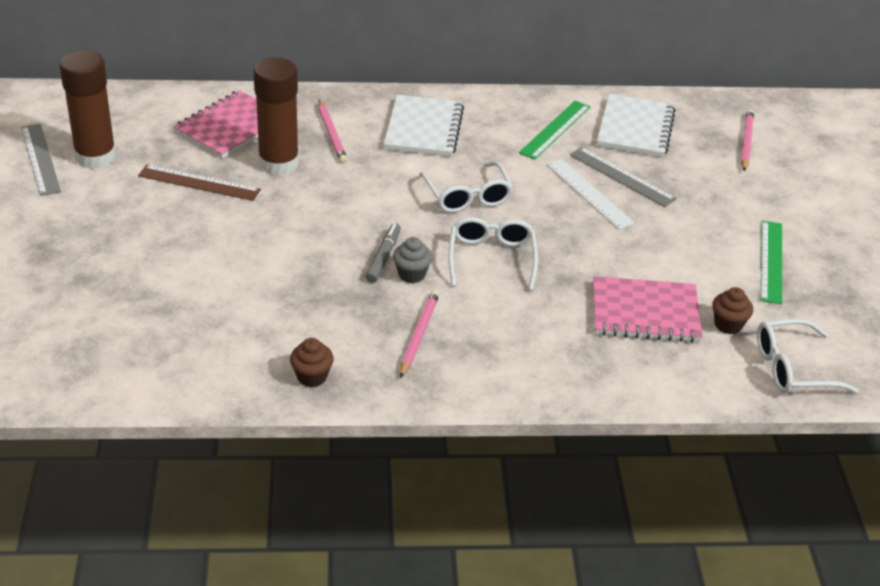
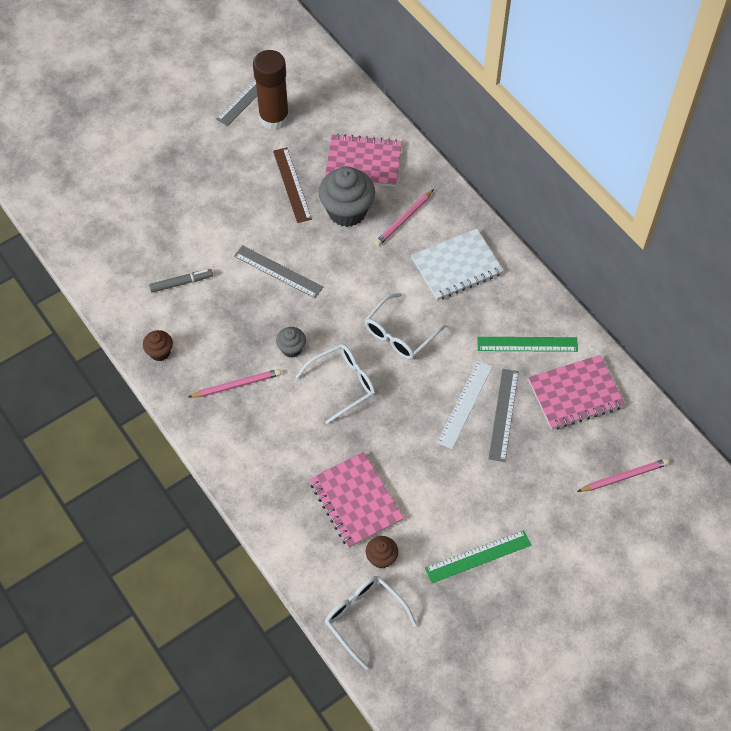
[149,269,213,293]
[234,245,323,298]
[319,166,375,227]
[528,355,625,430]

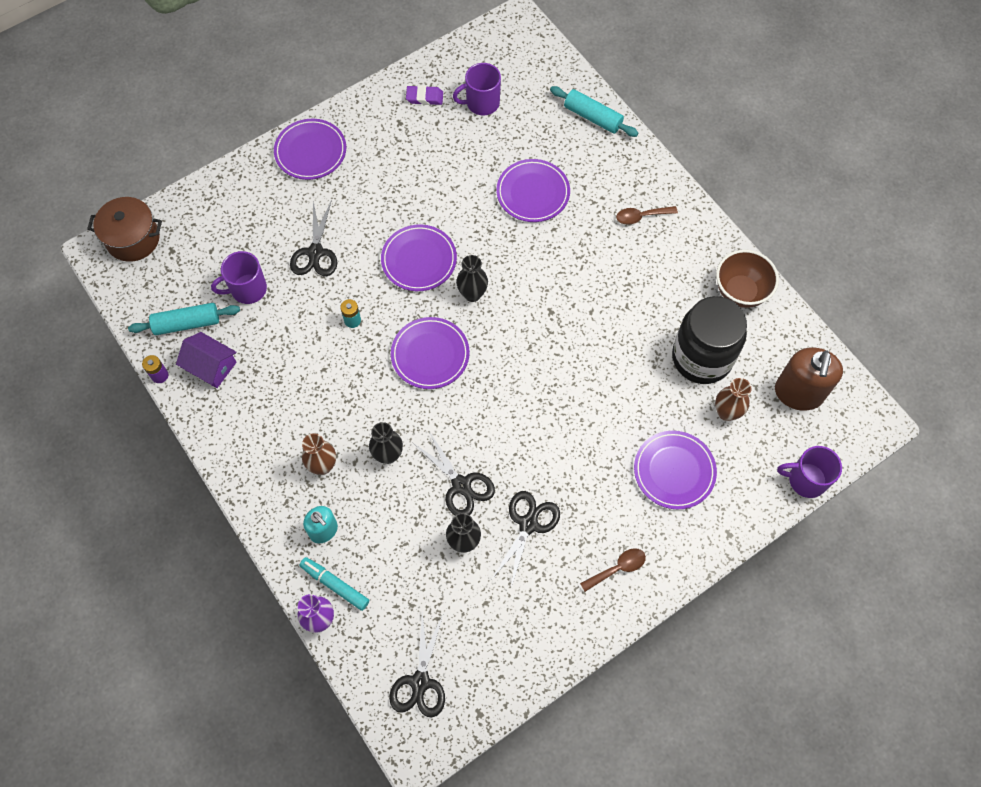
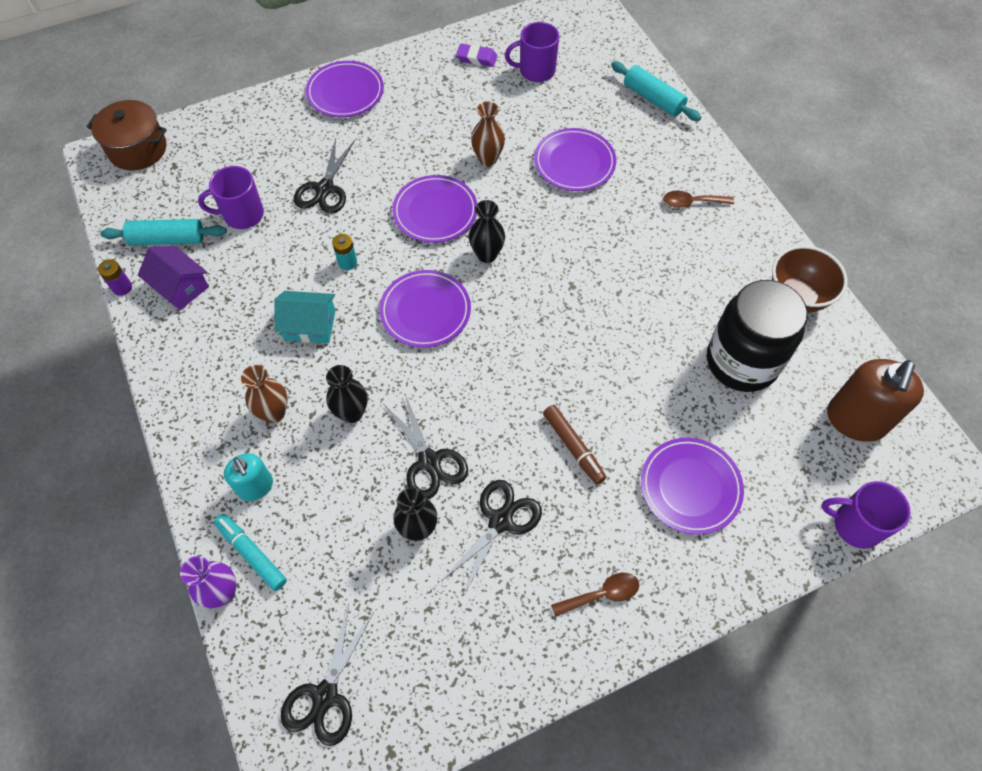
[274,291,335,343]
[471,101,505,166]
[543,405,606,484]

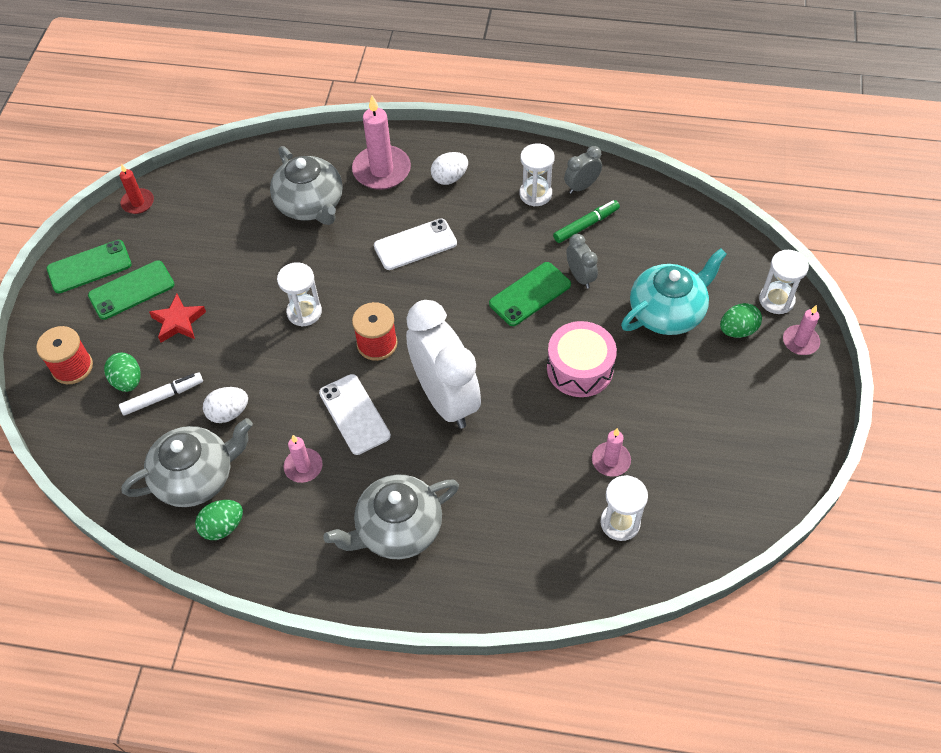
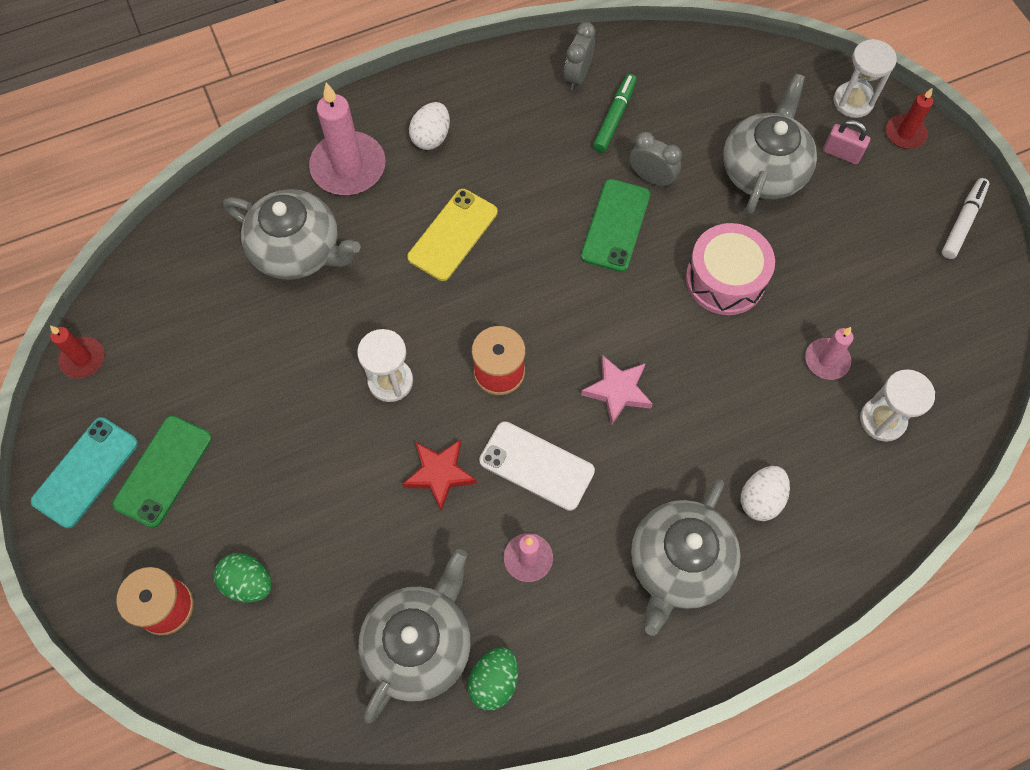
[31,417,138,528]
[402,439,477,511]
[407,189,498,281]
[581,355,653,425]
[723,74,817,215]
[741,466,790,521]
[823,120,870,164]
[886,88,933,149]
[942,178,989,259]
[520,143,555,206] (first image)

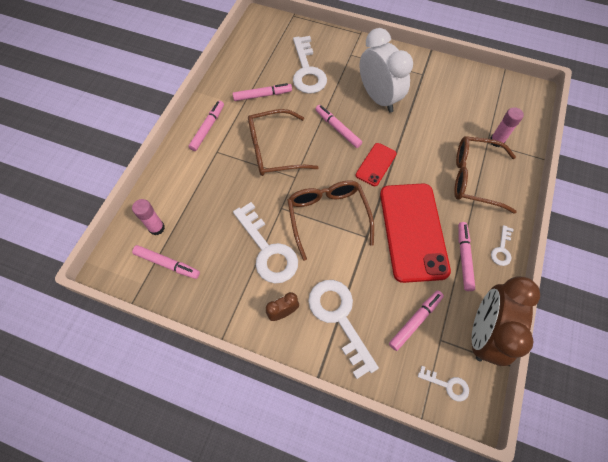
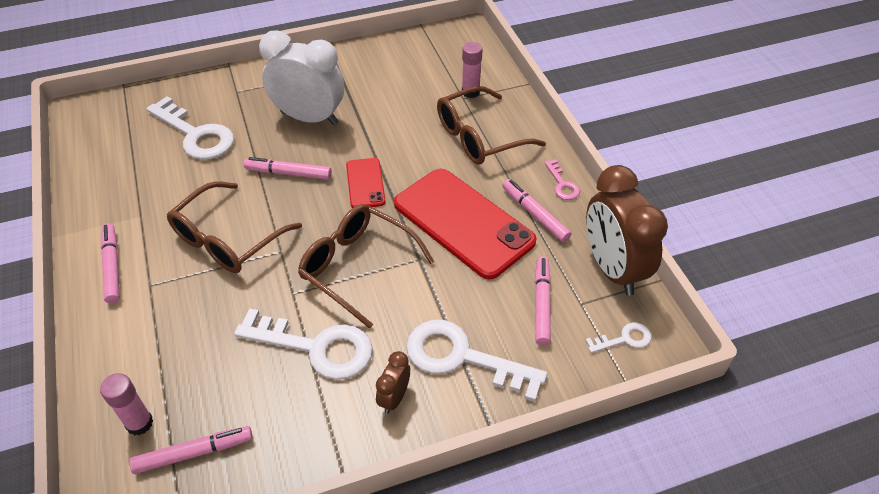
[544,159,580,200]
[233,83,292,101] (first image)

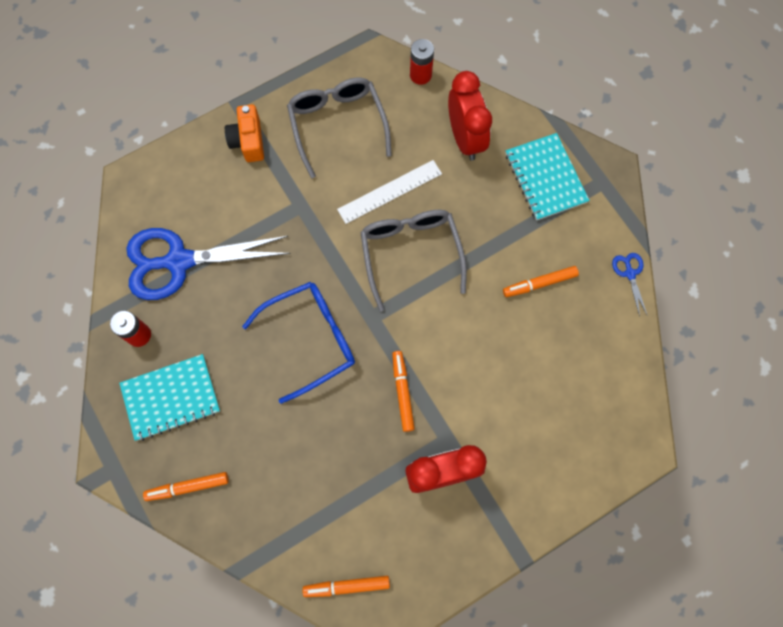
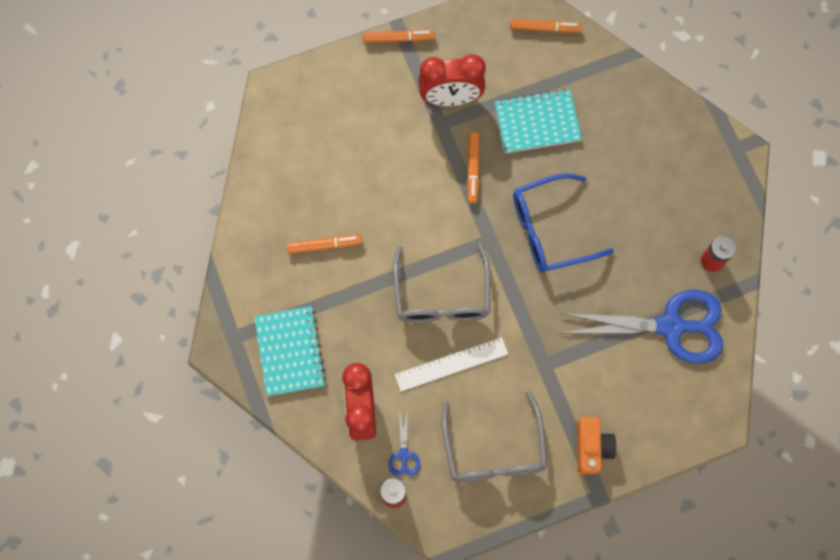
[363,30,435,43]
[388,410,420,476]
[495,89,582,153]

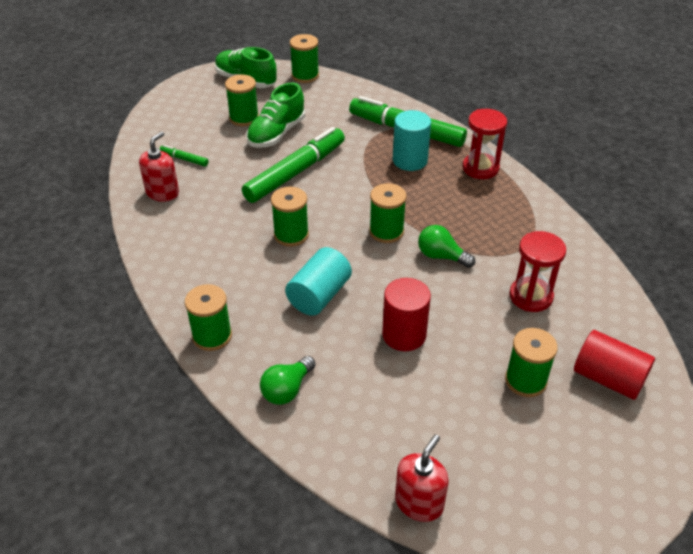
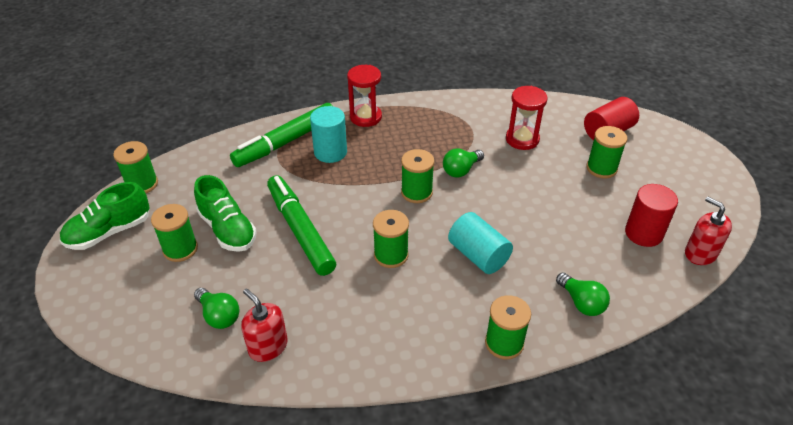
[194,288,239,329]
[625,184,678,247]

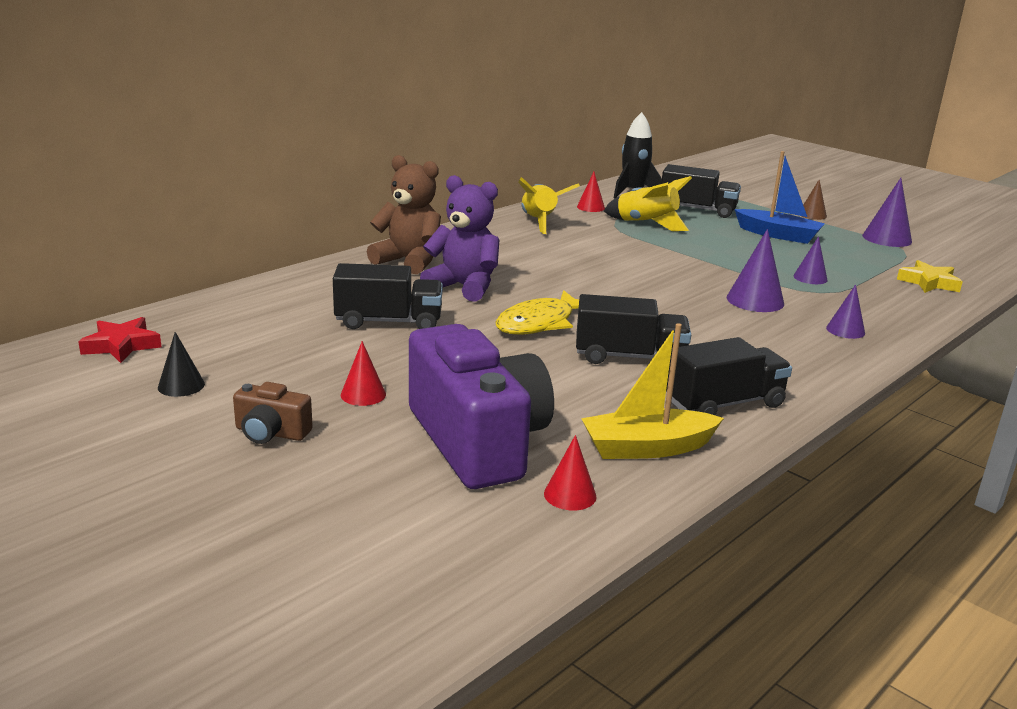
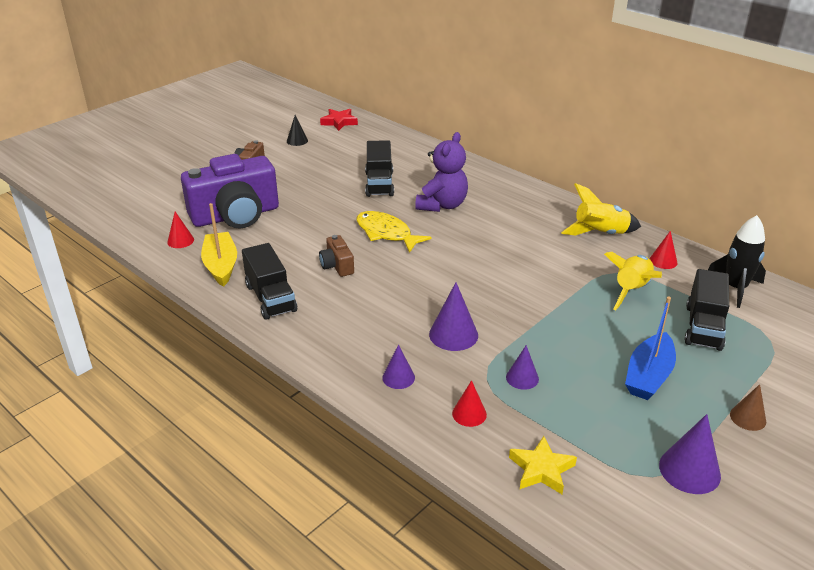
[319,235,354,277]
[452,380,487,427]
[367,155,441,274] (first image)

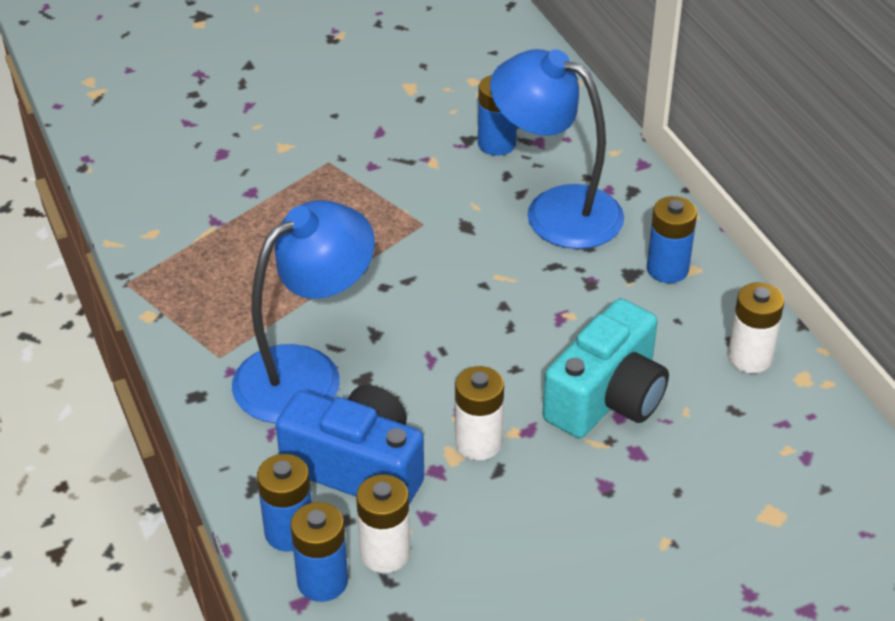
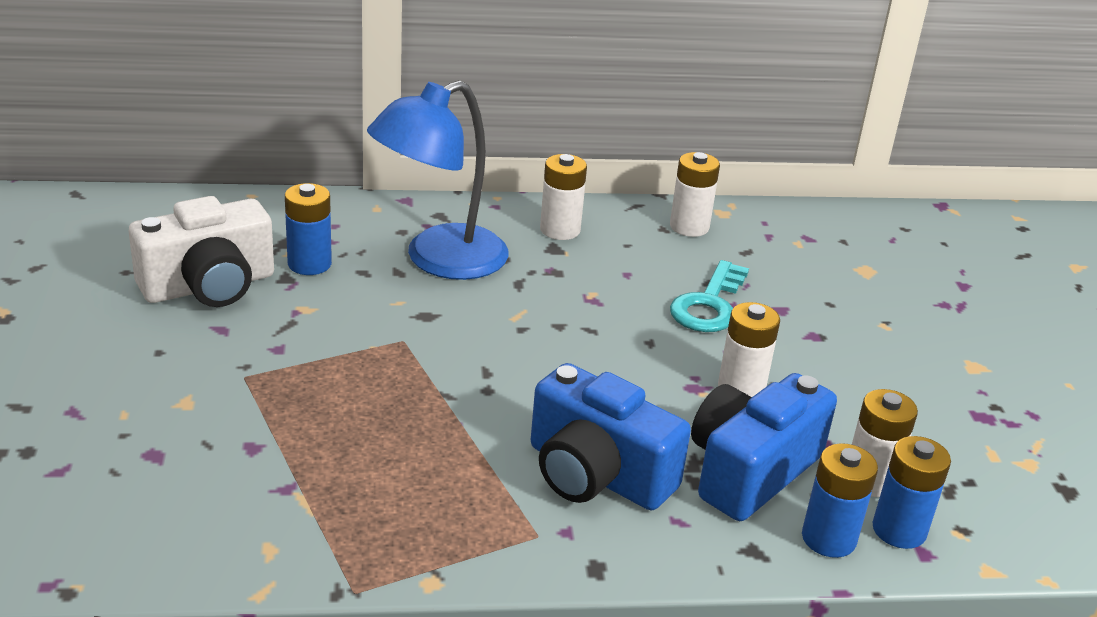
[129,196,274,307]
[531,363,691,510]
[540,154,587,240]
[670,260,749,332]

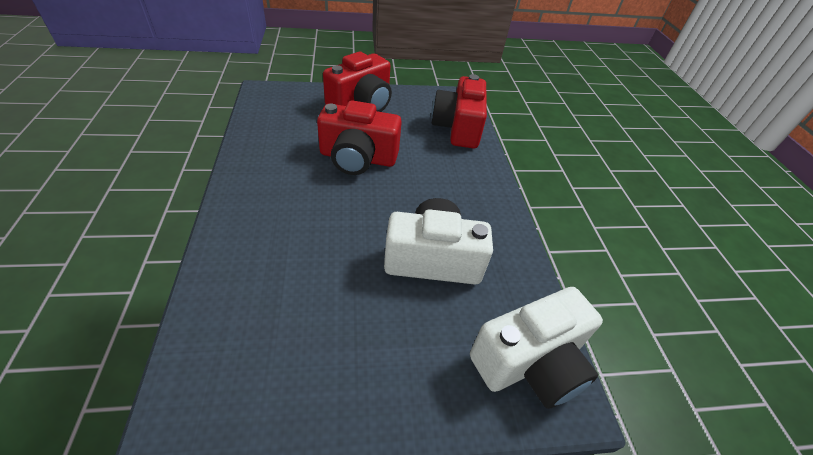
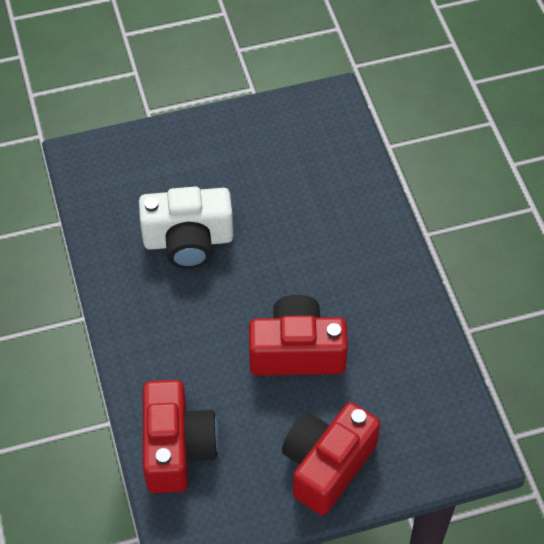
[470,287,603,409] (first image)

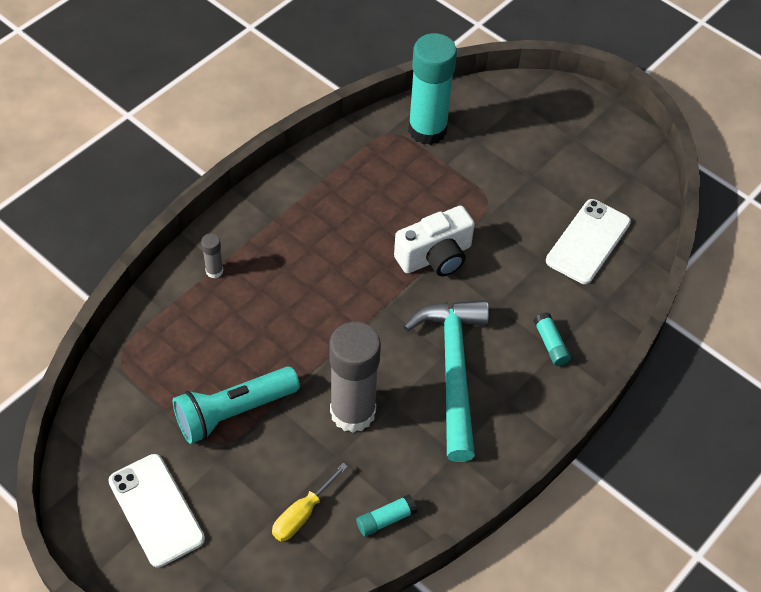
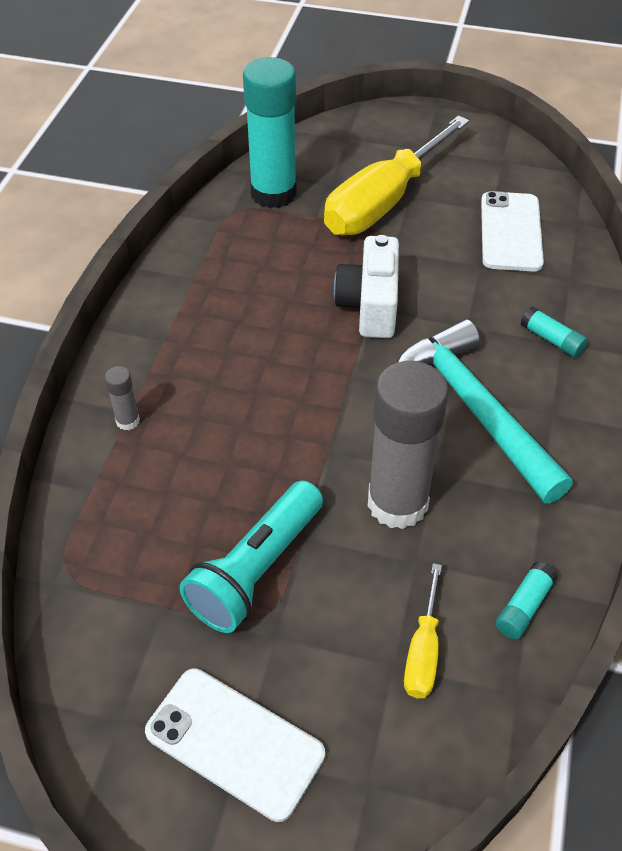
[324,115,470,235]
[334,235,399,338]

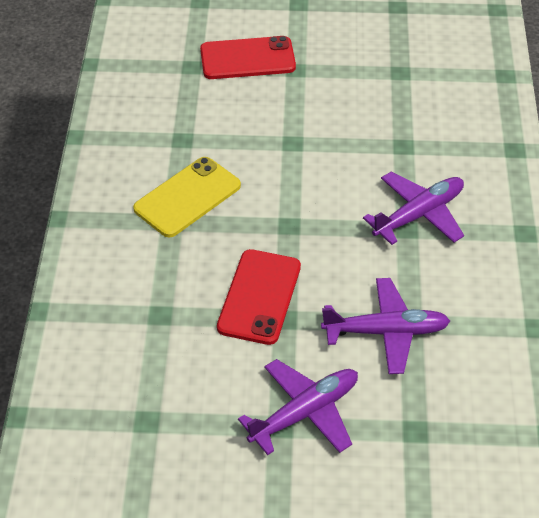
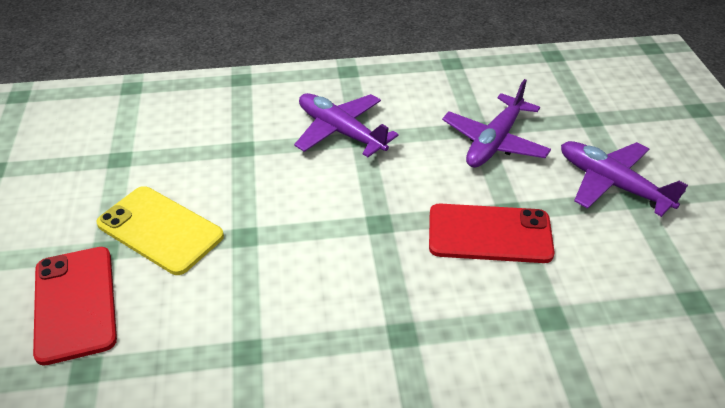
[96,186,224,275]
[442,79,551,168]

